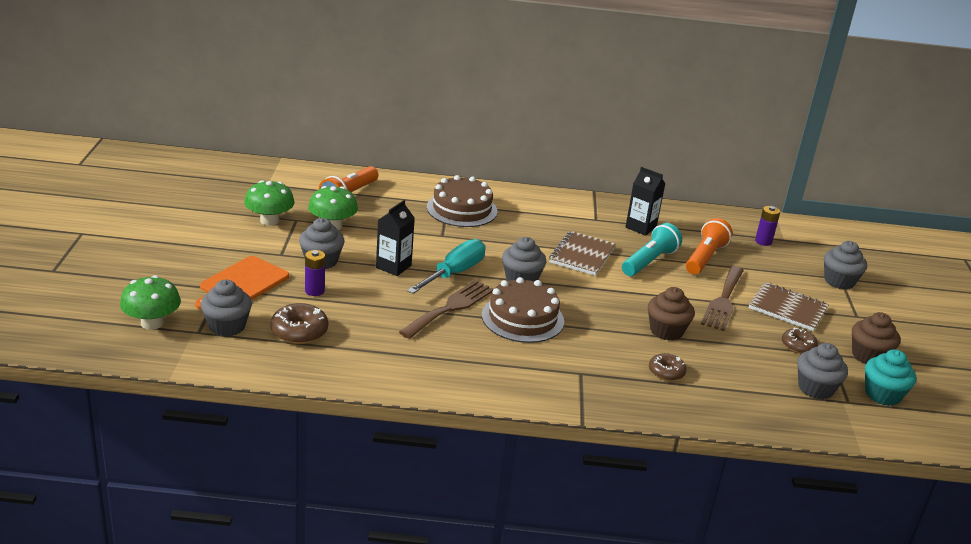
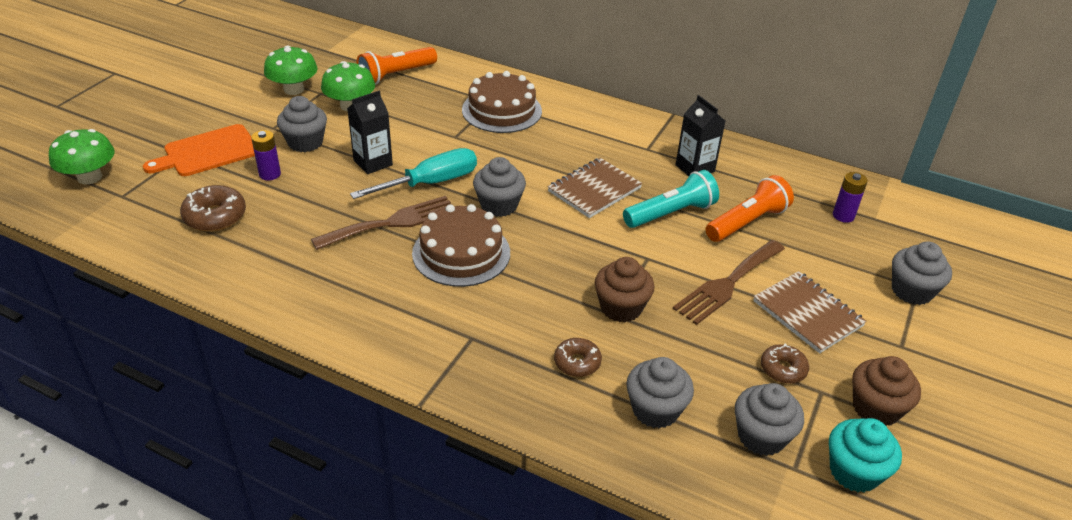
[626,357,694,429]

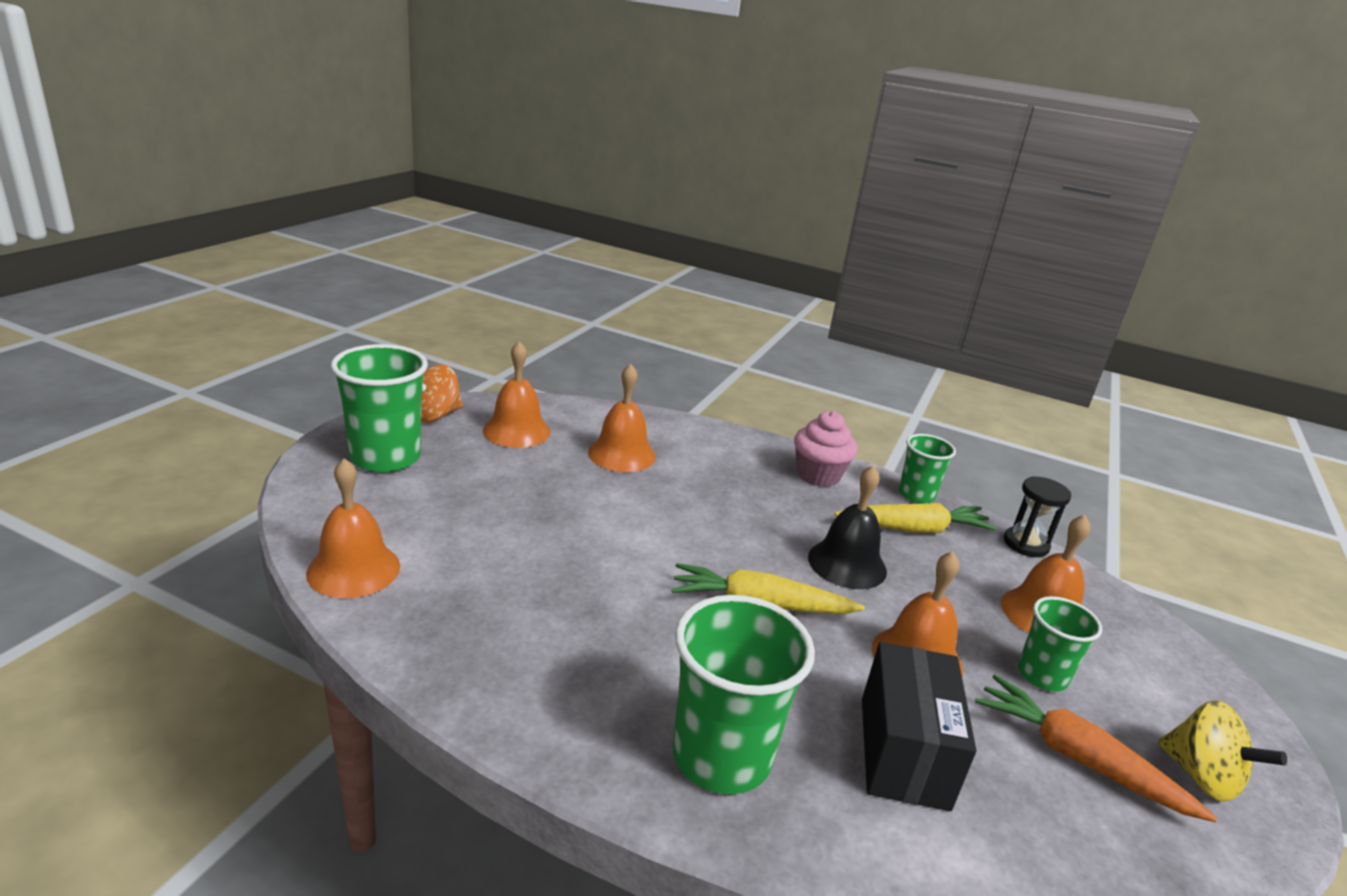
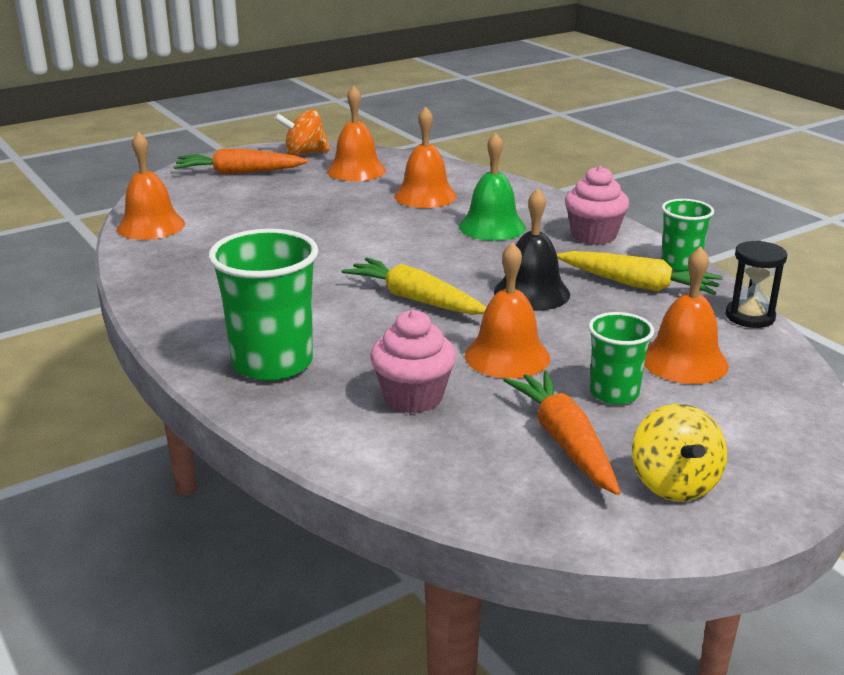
[174,149,308,174]
[370,310,456,413]
[459,132,526,241]

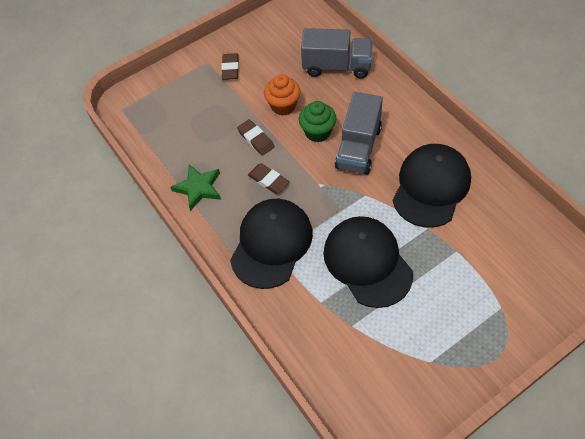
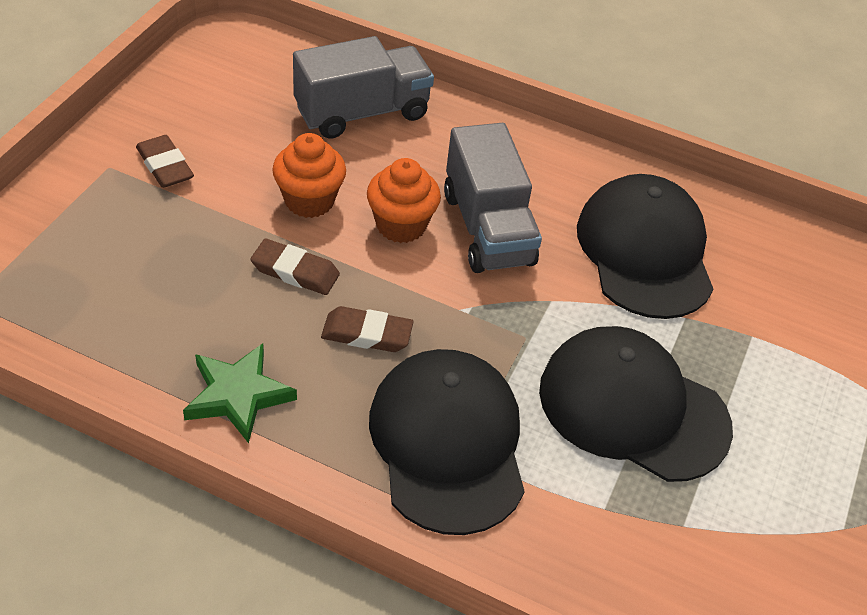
[367,158,441,243]

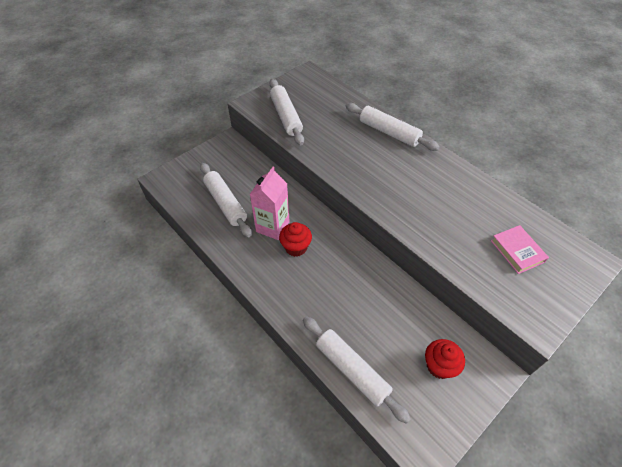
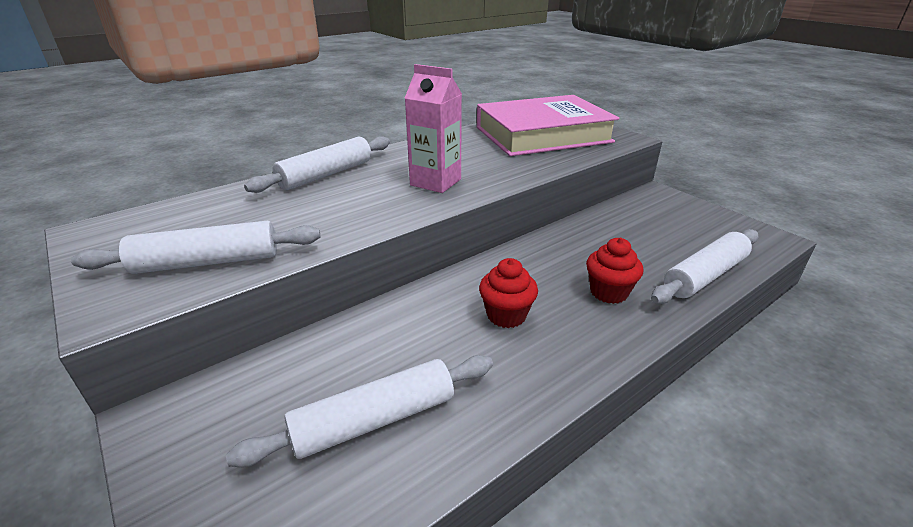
[405,64,462,193]
[477,95,619,156]
[586,238,644,304]

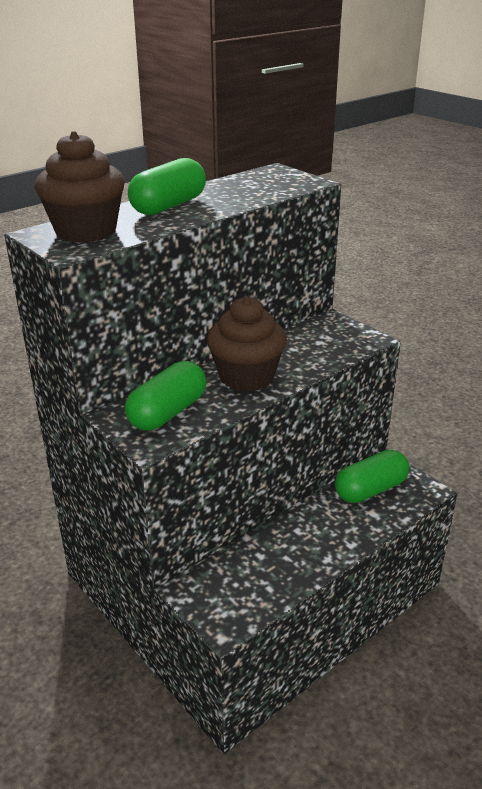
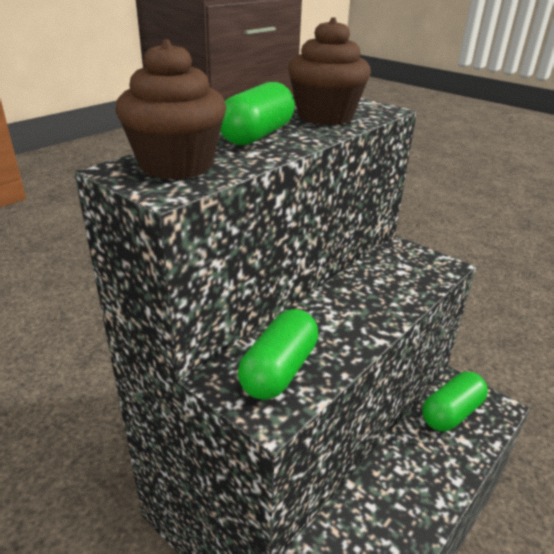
[288,17,371,125]

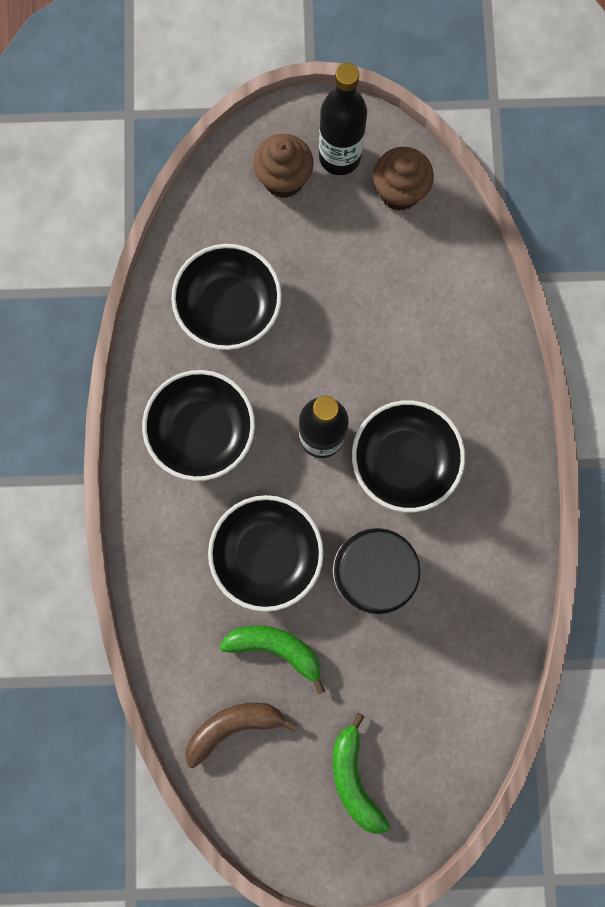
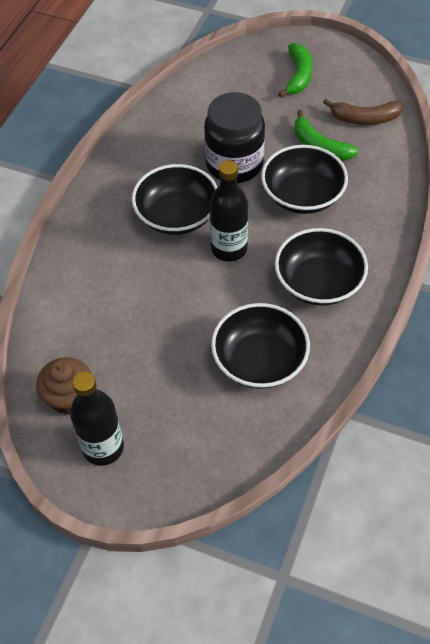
[253,134,314,198] (first image)

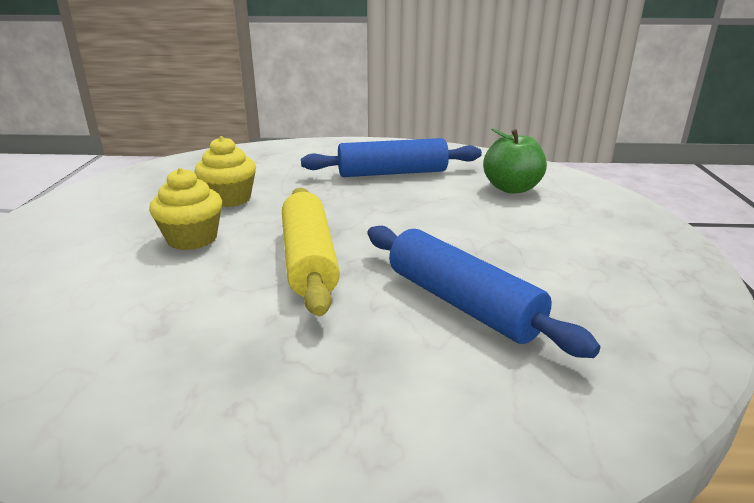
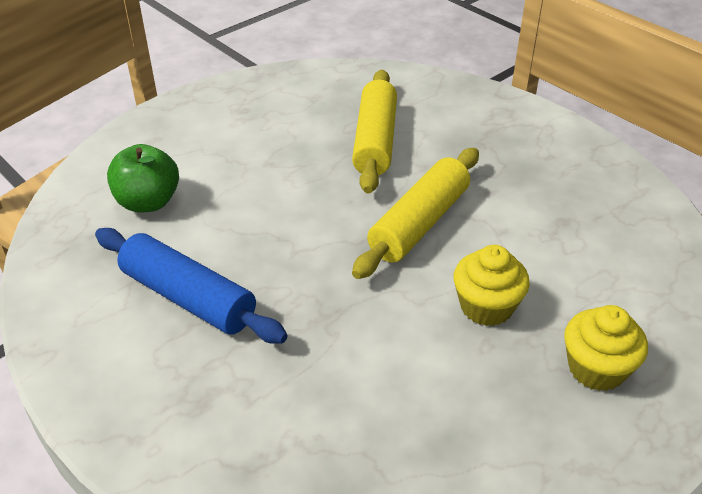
[352,70,397,194]
[564,305,648,391]

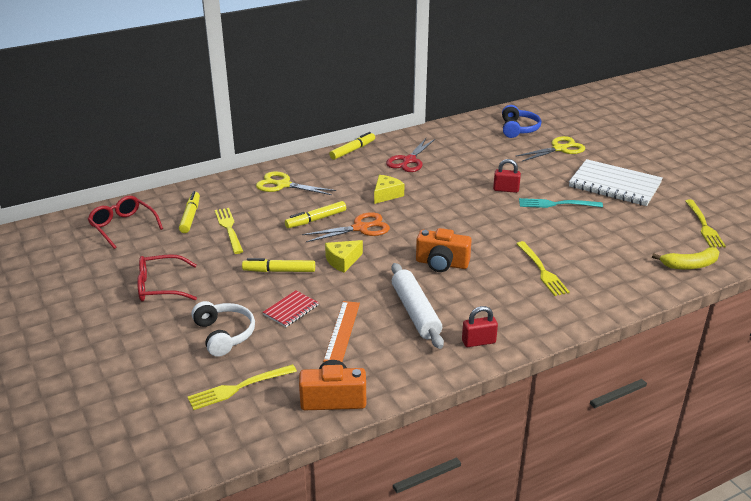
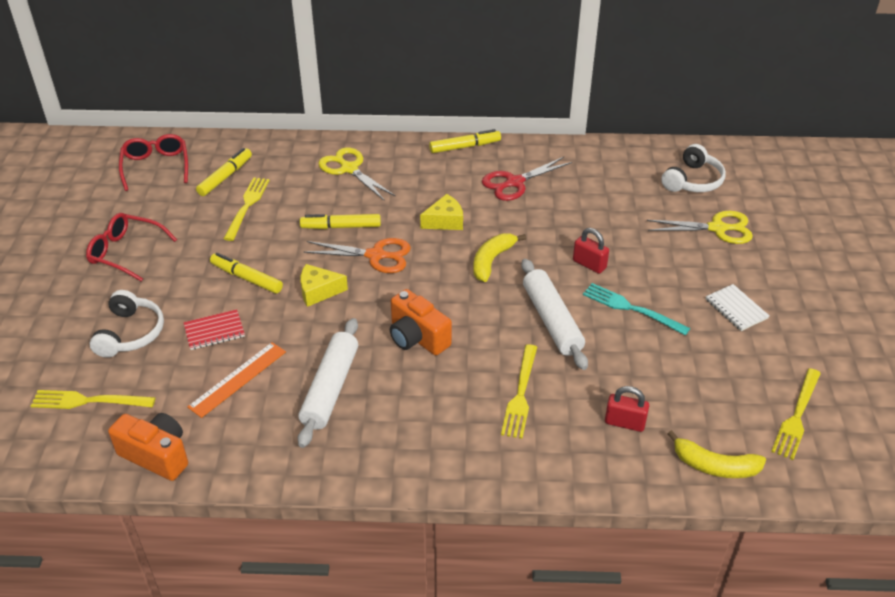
[473,233,526,282]
[521,259,588,370]
[605,386,649,432]
[661,144,726,192]
[706,284,770,331]

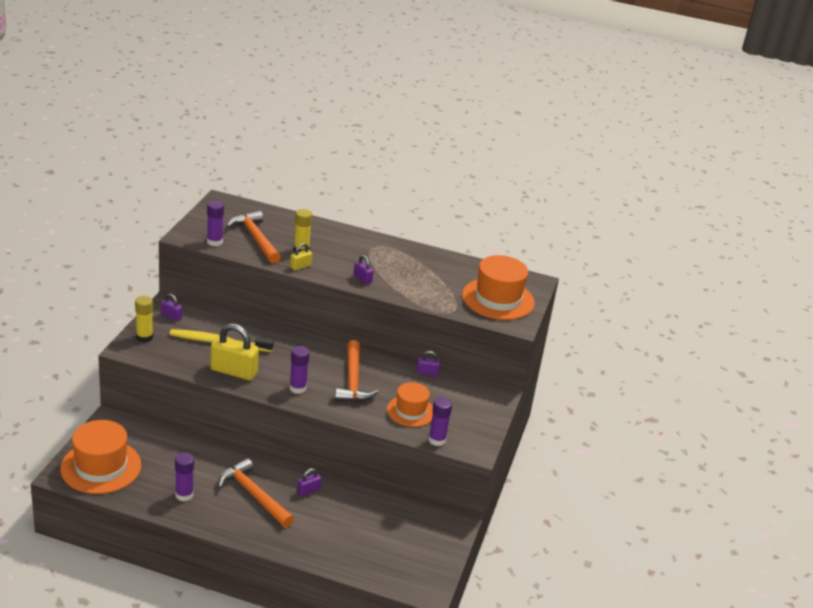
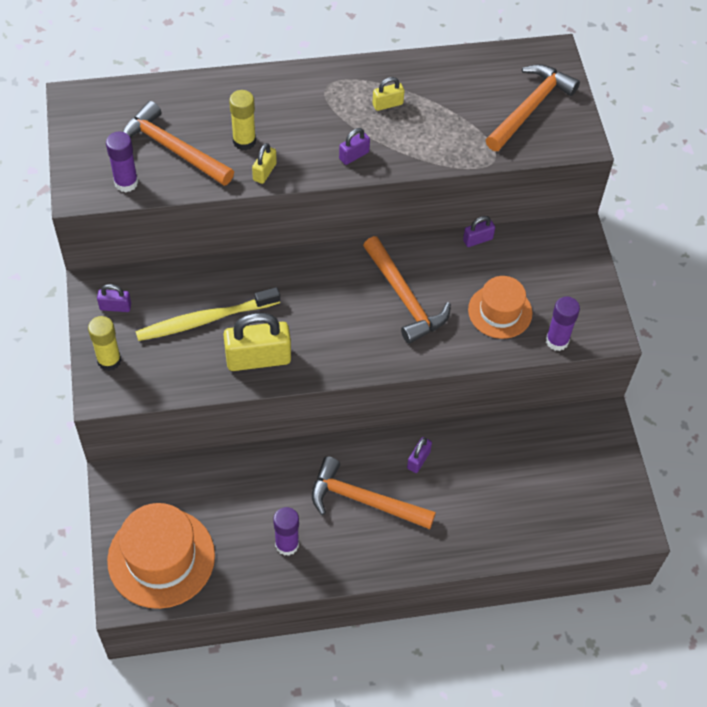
[339,128,370,165]
[373,77,404,111]
[486,64,580,151]
[289,346,310,394] (first image)

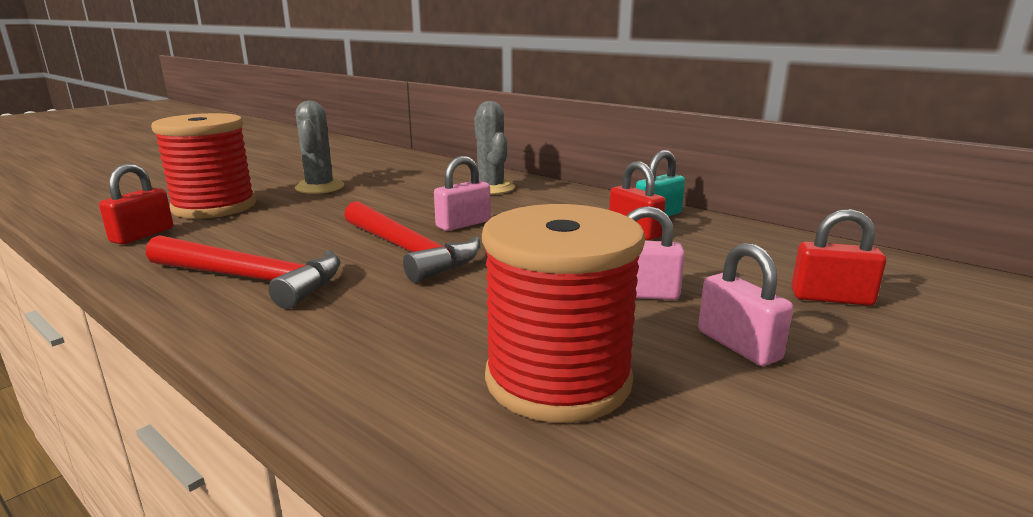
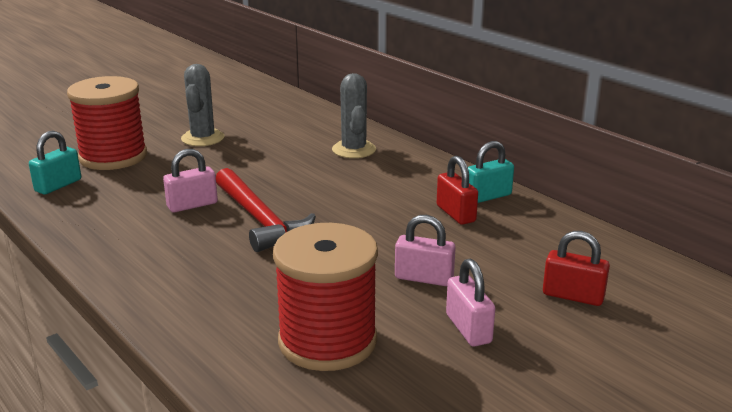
[29,131,81,195]
[163,149,218,212]
[146,235,341,309] (first image)

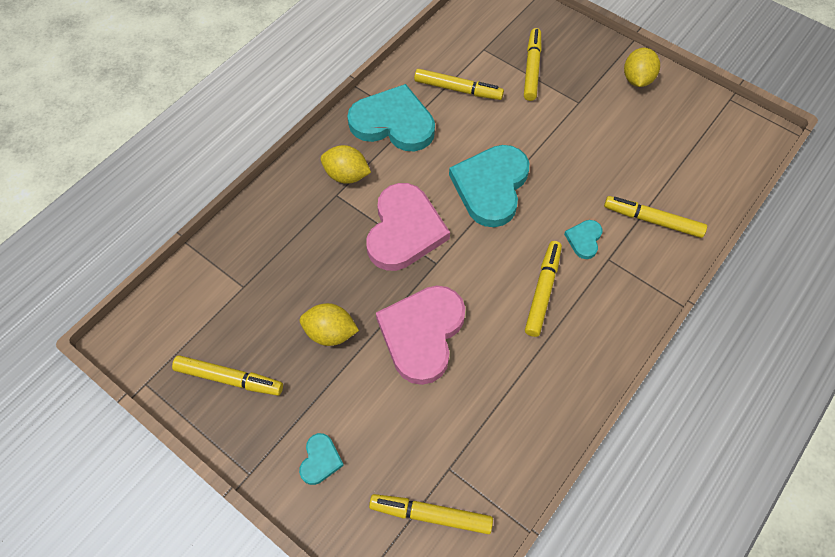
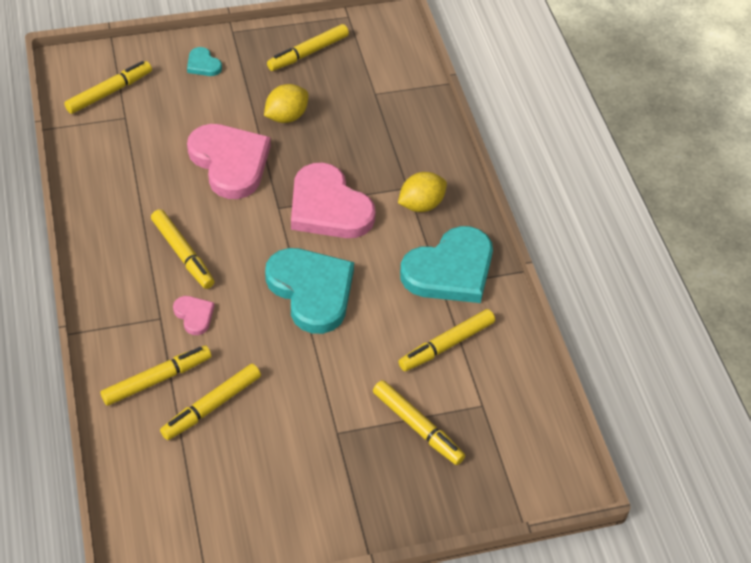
[160,364,261,440]
[173,296,215,335]
[624,48,660,87] (first image)

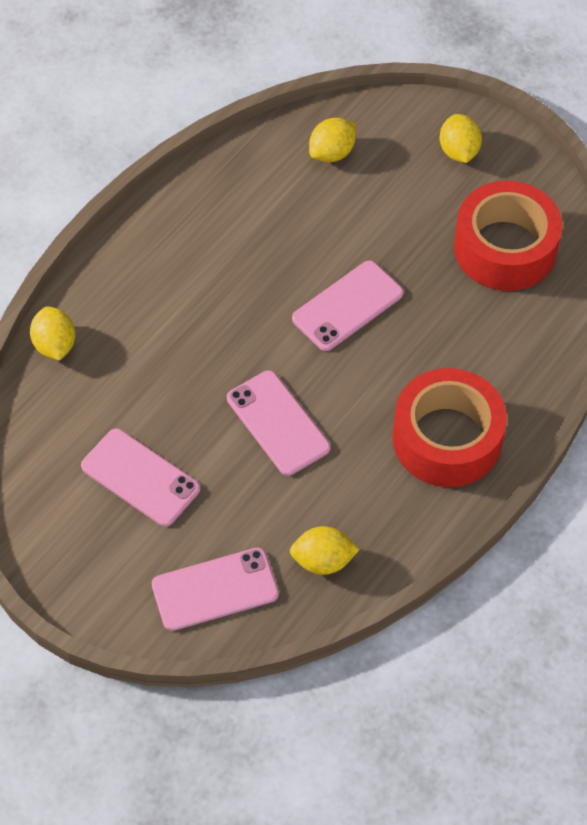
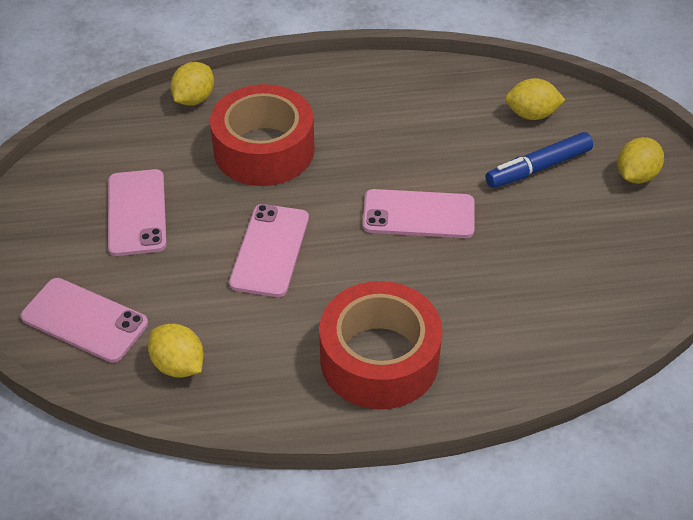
[210,84,315,186]
[485,132,593,188]

